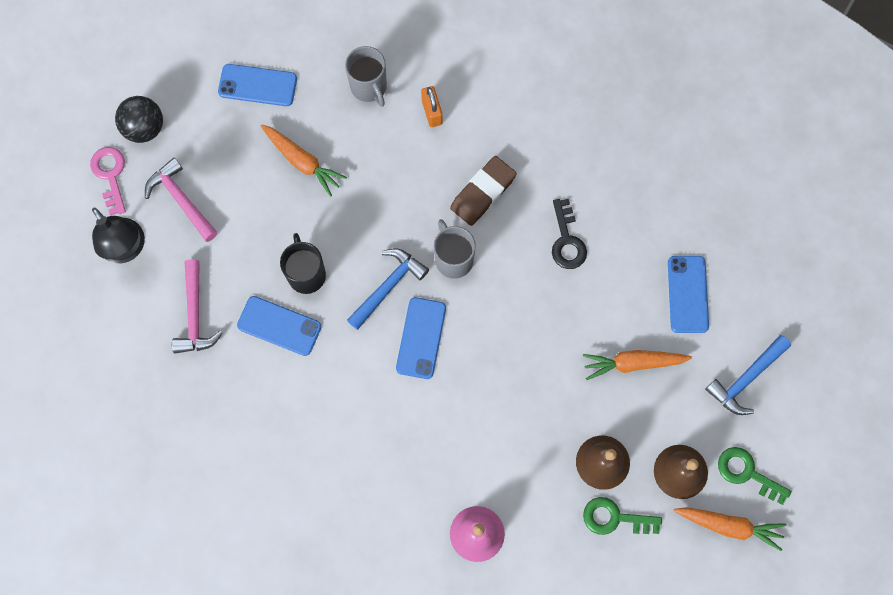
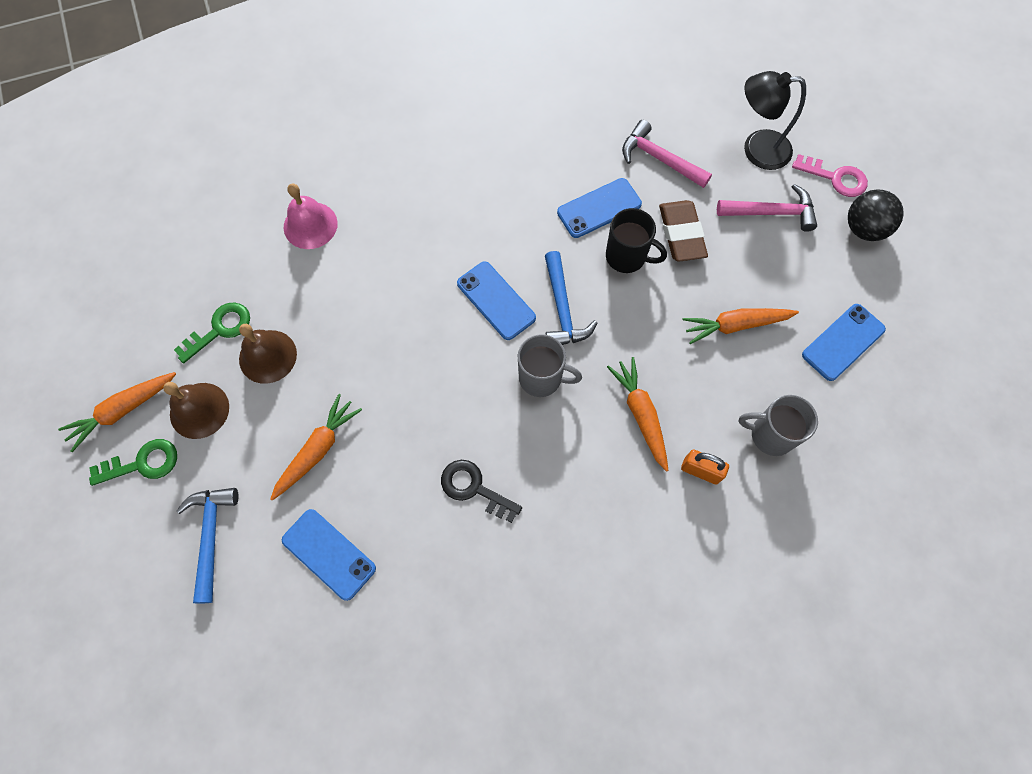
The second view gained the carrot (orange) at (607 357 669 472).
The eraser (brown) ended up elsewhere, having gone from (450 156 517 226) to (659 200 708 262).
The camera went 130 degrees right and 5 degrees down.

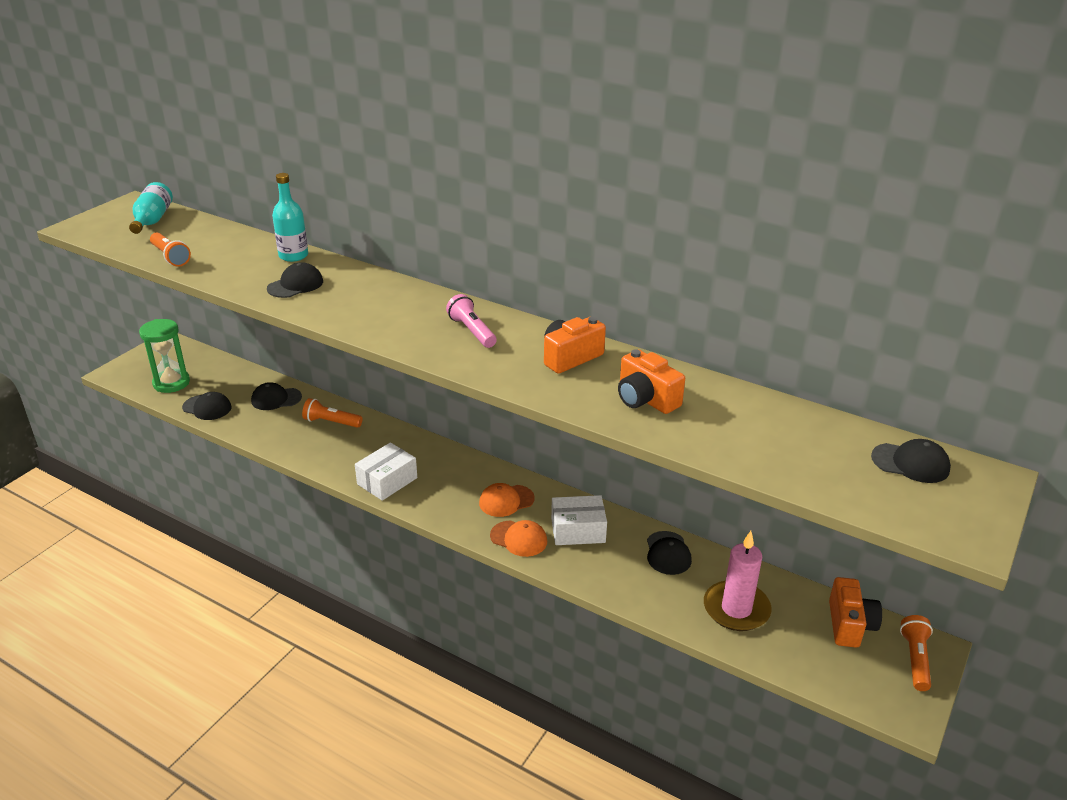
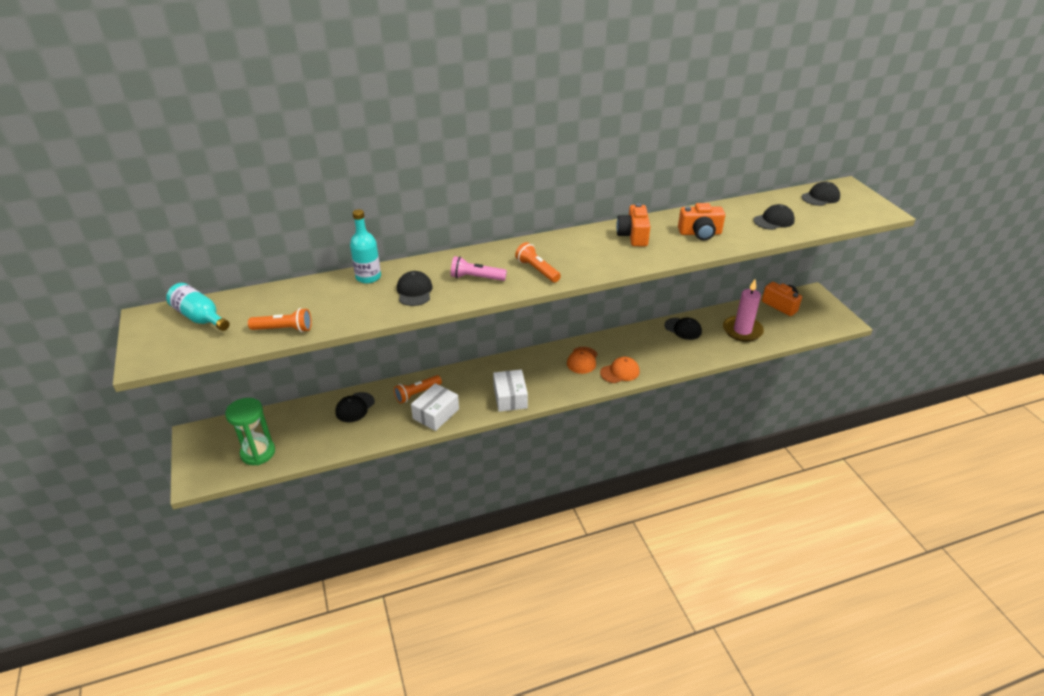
The box (white) ended up elsewhere, having gone from (551 495 607 545) to (411 383 459 431).
The flashlight (pink) ended up elsewhere, having gone from (446 294 497 348) to (451 256 507 281).
The flashlight (orange) ended up elsewhere, having gone from (900 615 933 691) to (515 242 561 282).
The cap (black) ended up elsewhere, having gone from (182 392 231 420) to (753 204 795 230).
The camera went 50 degrees left and 5 degrees up.

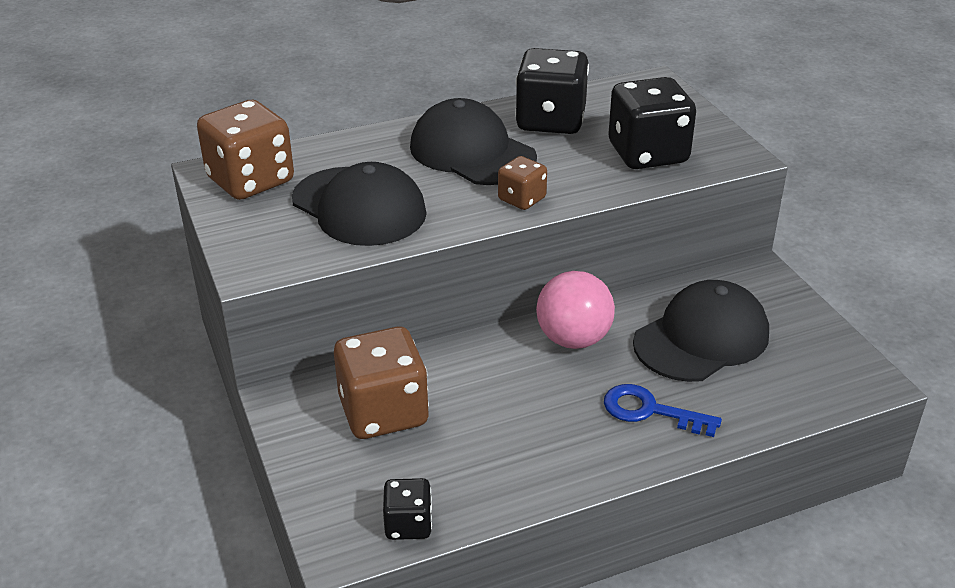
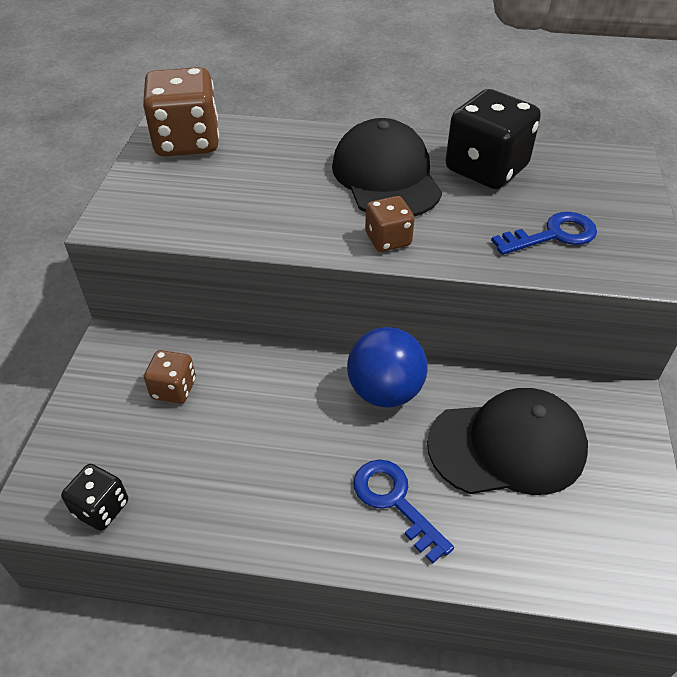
The size of the dice (brown) at (334 327 429 439) changed by a factor of 0.52.
What was the ball (pink) at (536 271 615 349) turned into the ball (blue) at (347 327 428 408).
Where the dice (black) stood at (608 77 696 169), the key (blue) came to stand at (491 212 597 255).
The second view lost the cap (black) at (292 162 427 246).
The camera went 30 degrees right and 10 degrees up.

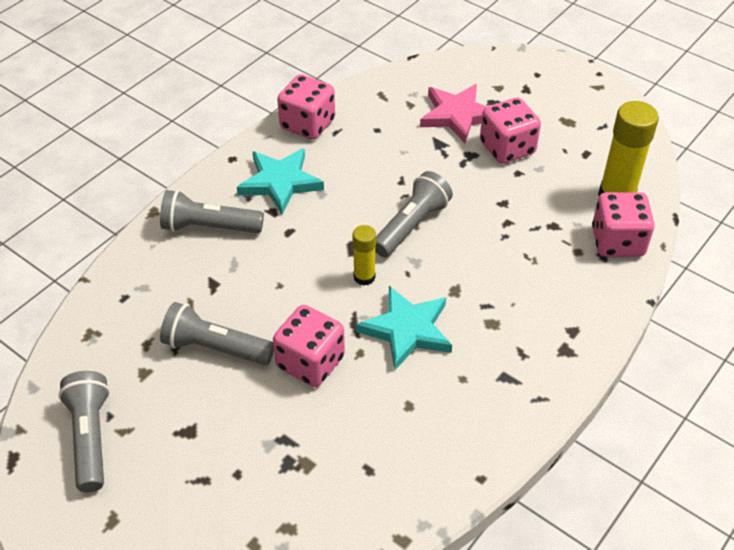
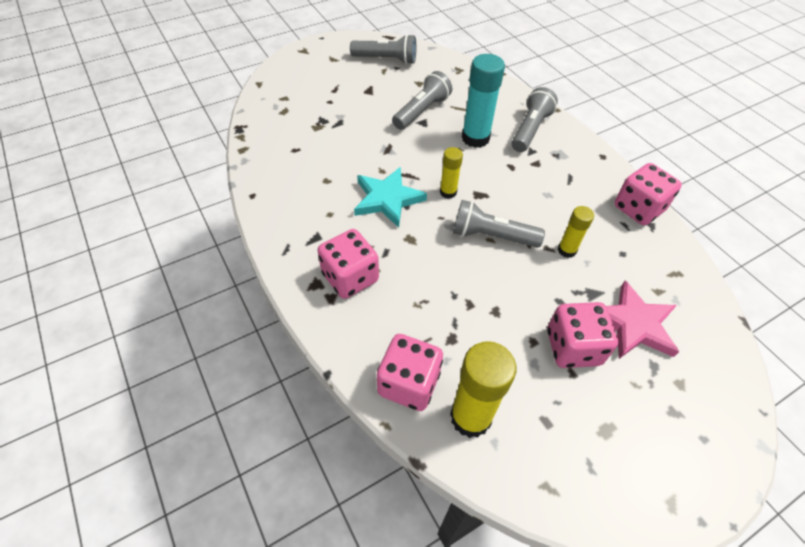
The dice (pink) ended up elsewhere, having gone from (273 305 345 387) to (317 229 379 299).
The flashlight (grey) at (375 171 453 257) ended up facing another way, 135 degrees clockwise from before.
The second view gained the glue stick (turquoise) at (462 54 505 148).
The second view gained the glue stick (yellow) at (558 206 594 258).
The second view lost the star (turquoise) at (237 148 324 215).
The camera went 110 degrees right and 5 degrees up.

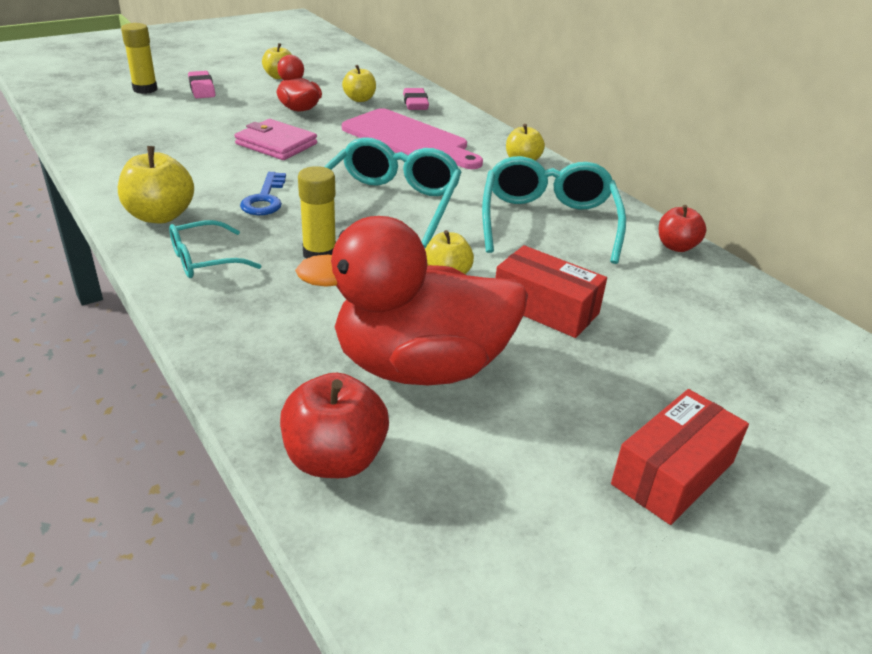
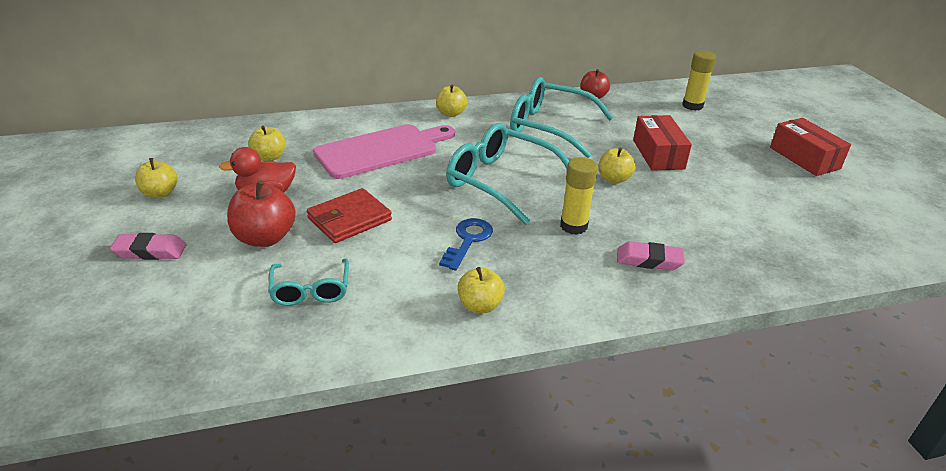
The apple (red) ended up elsewhere, having gone from (280 373 389 478) to (227 180 296 247).
The glasses (turquoise) ended up elsewhere, having gone from (169 220 261 278) to (268 259 349 306).
What was the wallet (pink) at (234 119 317 160) turned into the wallet (red) at (307 188 392 243).
The key (blue) at (240 172 286 215) ended up facing another way, 90 degrees counterclockwise from before.
The size of the apple (yellow) at (118 146 194 223) changed by a factor of 0.65.
The eraser (pink) ended up elsewhere, having gone from (403 88 429 110) to (617 241 685 271).
The box (red) at (496 245 607 338) ended up facing another way, 60 degrees counterclockwise from before.
The glue stick (yellow) ended up elsewhere, having gone from (121 23 158 94) to (682 51 716 111).
The second view lost the duck (red) at (295 216 528 385).
The camera went 70 degrees left and 0 degrees up.

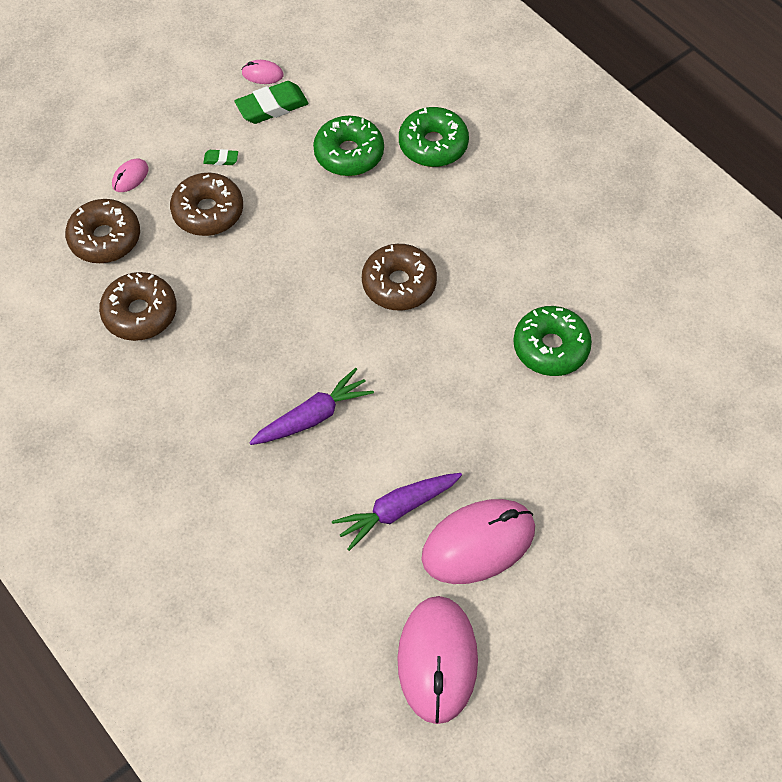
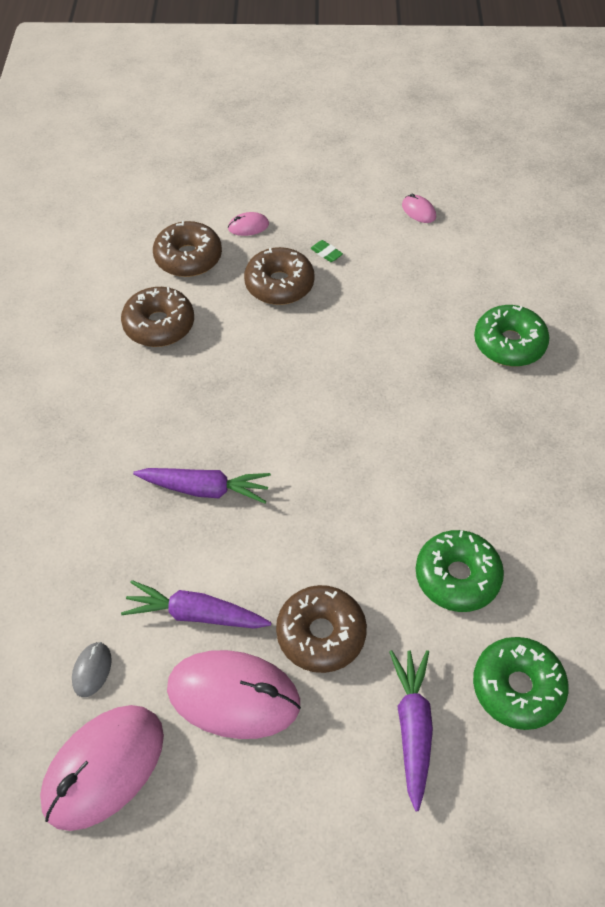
The second view gained the mouse (grey) at (72 642 112 697).
The donut (brown) ended up elsewhere, having gone from (362 244 437 311) to (276 585 367 673).
The second view gained the carrot (purple) at (389 650 433 811).
The donut (green) ended up elsewhere, having gone from (313 116 384 176) to (473 637 569 730).
The second view lost the eraser (green) at (235 81 309 124).
The camera went 40 degrees right and 5 degrees down.

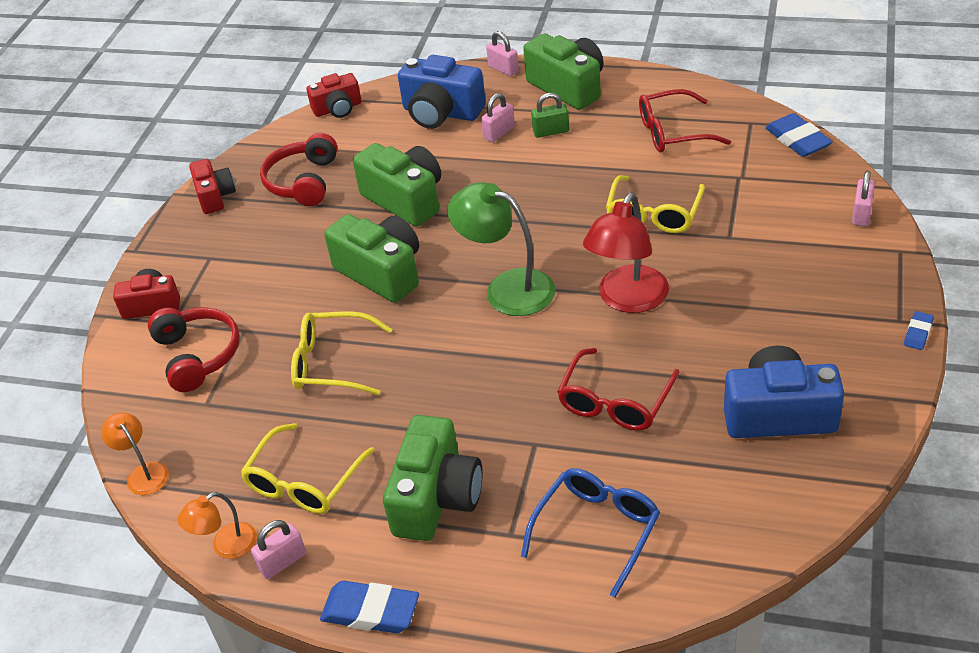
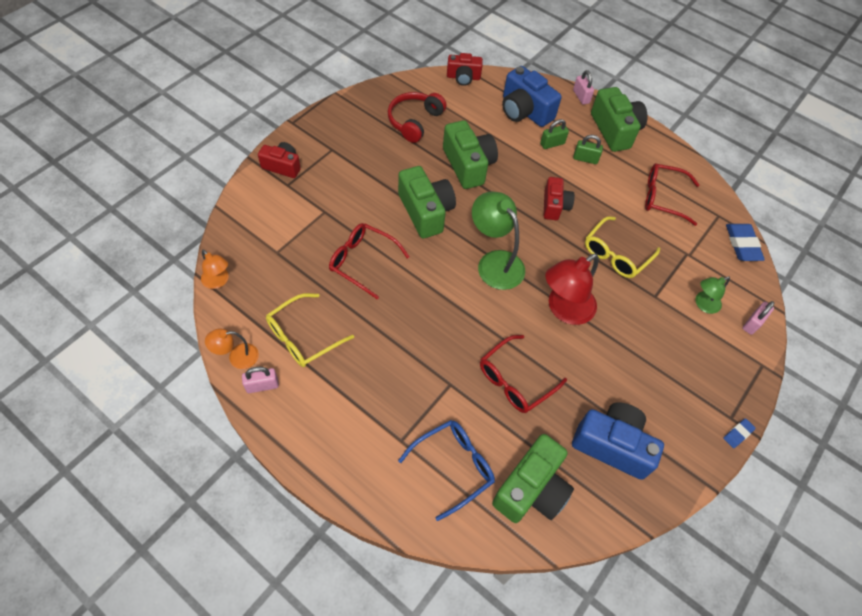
The lamp (orange) at (101 412 169 495) ended up facing another way, 150 degrees clockwise from before.
What was the glasses (yellow) at (291 311 392 395) turned into the glasses (red) at (329 223 410 300).
The camera (green) ended up elsewhere, having gone from (383 415 483 541) to (492 434 574 523).
What was the padlock (pink) at (481 93 515 142) turned into the padlock (green) at (540 119 569 149).
The camera (red) ended up elsewhere, having gone from (189 159 236 214) to (544 177 575 220).
The second view gained the lamp (green) at (696 277 730 314).
The second view lost the headphones (red) at (148 307 240 392).
The second view lost the eraser (blue) at (320 581 419 633).
The camera went 15 degrees right and 15 degrees up.

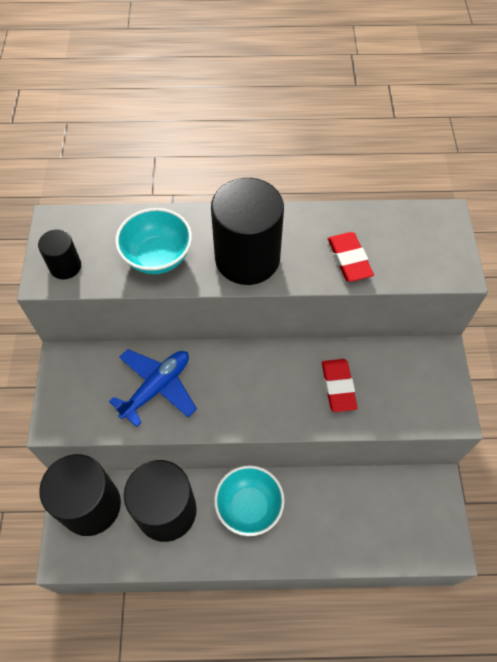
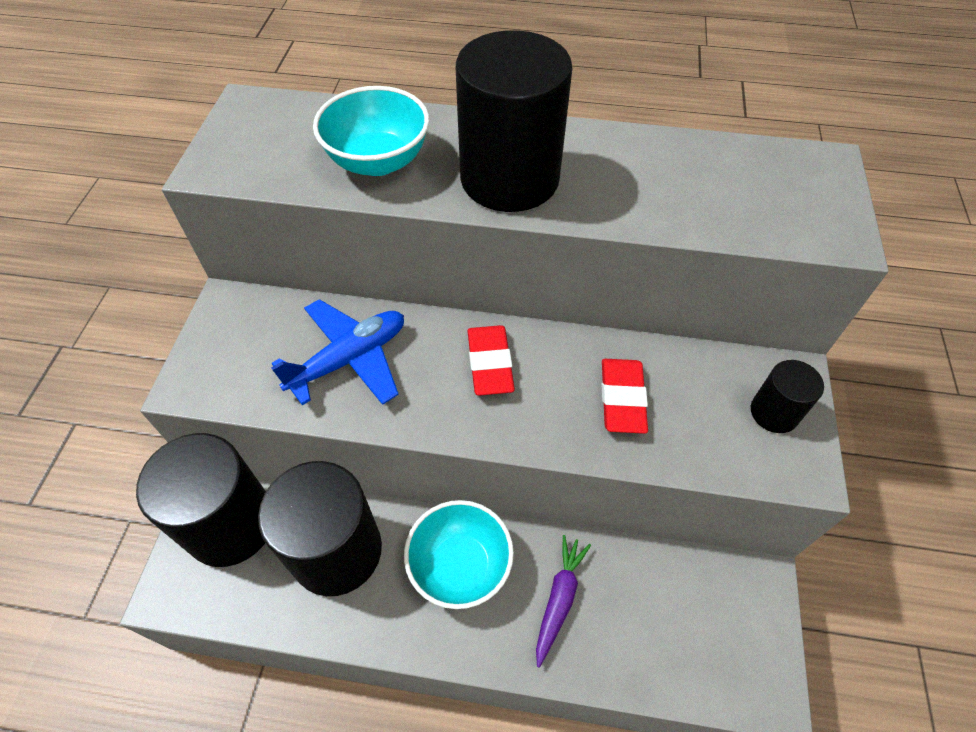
The eraser (red) ended up elsewhere, having gone from (328 232 374 282) to (467 325 515 396).
The second view gained the carrot (purple) at (536 535 591 668).
The cylinder (black) ended up elsewhere, having gone from (38 229 81 279) to (751 360 824 433).
The camera went 10 degrees right and 5 degrees down.

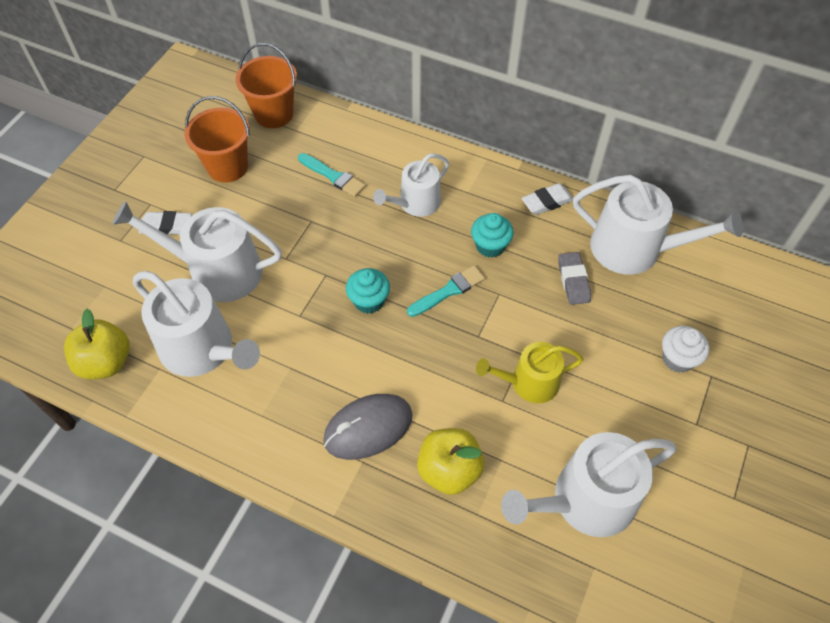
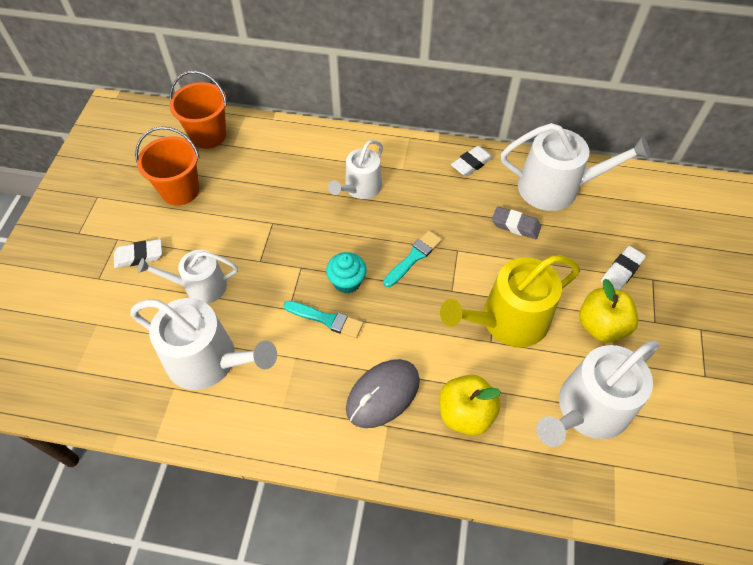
The size of the watering can (white) at (112 201 282 302) changed by a factor of 0.62.
The brush (turquoise) ended up elsewhere, having gone from (298 153 366 197) to (284 301 363 338).
The size of the watering can (yellow) at (476 342 584 403) changed by a factor of 1.60.
The eraser (grey) at (558 252 591 305) ended up facing another way, 45 degrees counterclockwise from before.
The apple (yellow) ended up elsewhere, having gone from (64 309 130 379) to (579 279 639 343).
Where the cupcake (white) stood at (662 326 709 373), the eraser (white) came to stand at (601 246 646 290).
The second view lost the cupcake (turquoise) at (471 213 514 258).
The camera went 15 degrees left and 0 degrees up.

